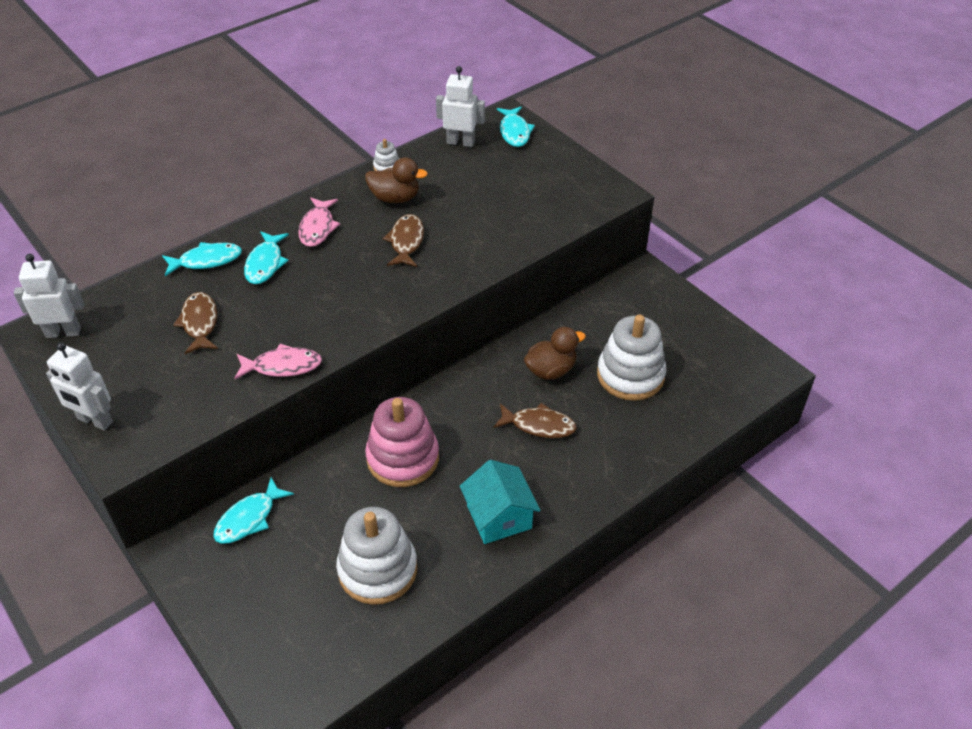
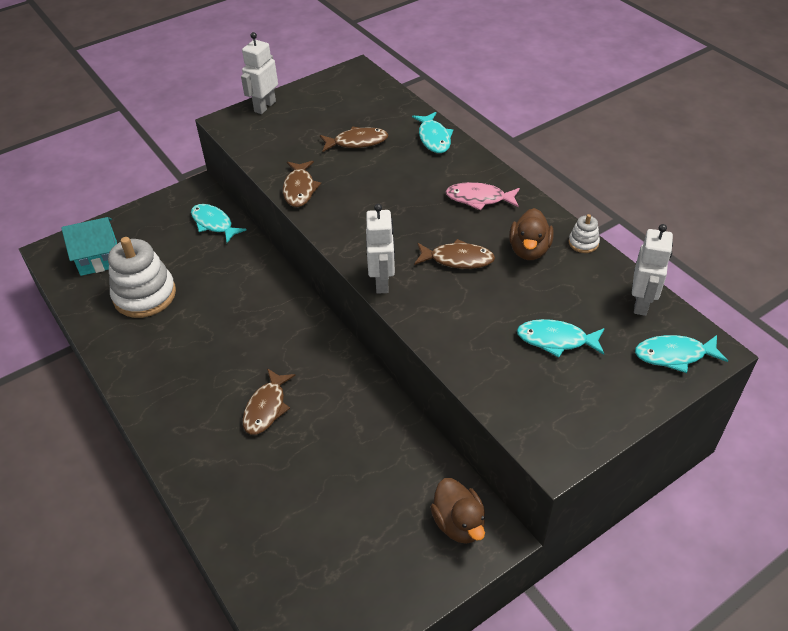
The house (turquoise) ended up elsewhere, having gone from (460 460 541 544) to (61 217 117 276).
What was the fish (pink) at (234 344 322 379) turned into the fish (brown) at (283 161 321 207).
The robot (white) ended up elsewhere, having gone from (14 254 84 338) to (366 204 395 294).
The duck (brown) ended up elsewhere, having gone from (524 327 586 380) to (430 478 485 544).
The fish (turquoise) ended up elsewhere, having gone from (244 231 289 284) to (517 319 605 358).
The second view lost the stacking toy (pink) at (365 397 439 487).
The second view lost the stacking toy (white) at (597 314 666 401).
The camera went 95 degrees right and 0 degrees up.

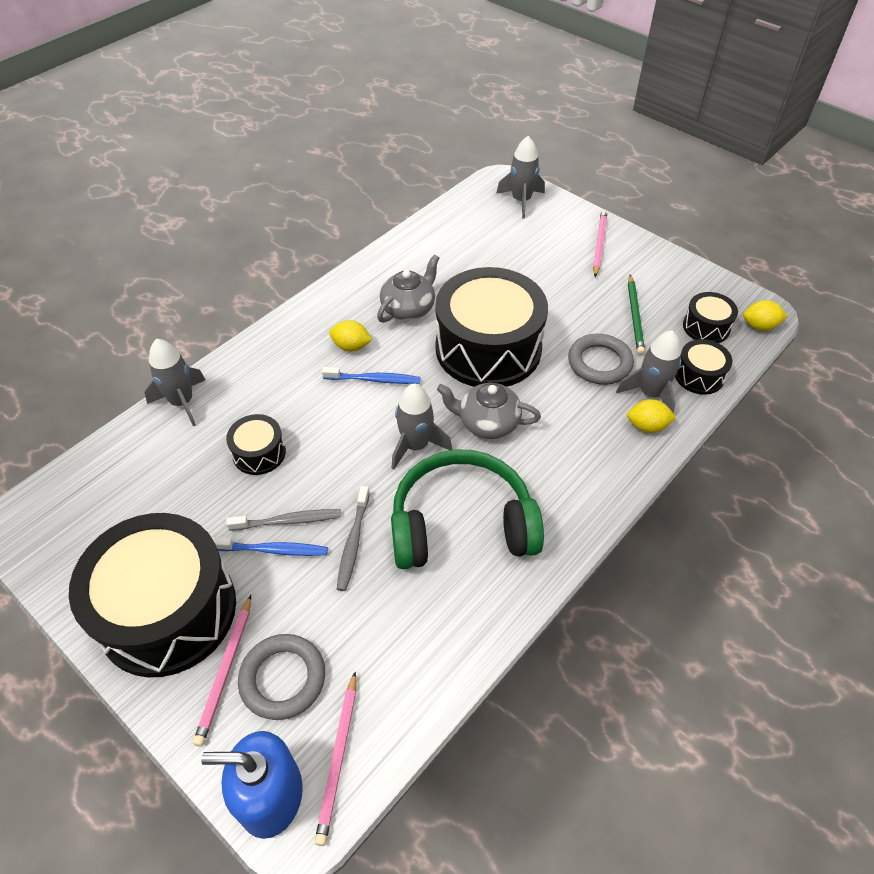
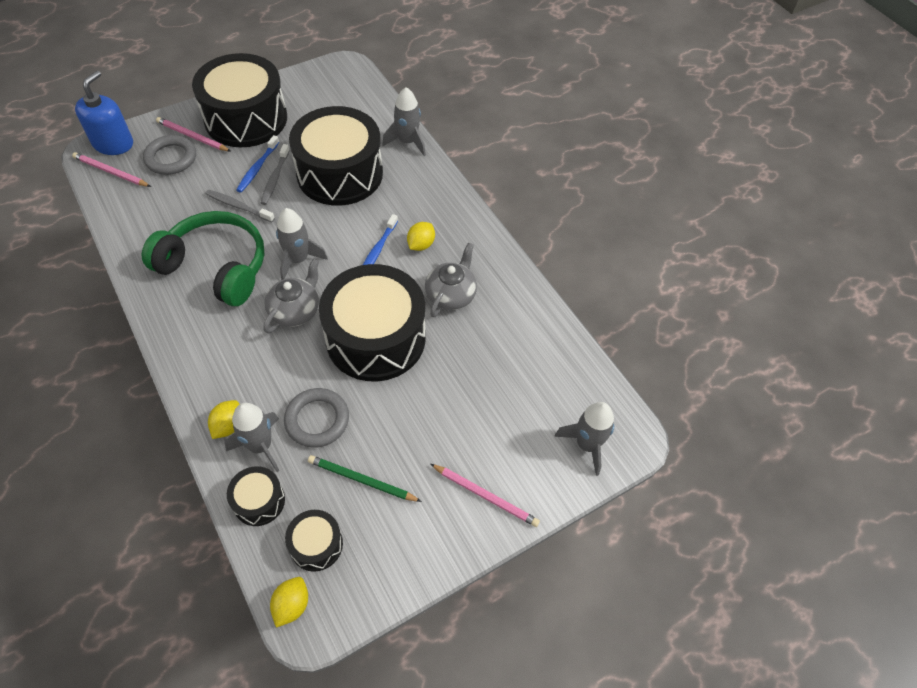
The headphones (green) at (391 450 544 569) ended up facing another way, 75 degrees counterclockwise from before.
The size of the drum (black) at (226 414 286 475) changed by a factor of 2.24.
The teapot (grey) at (377 255 439 323) ended up facing another way, 120 degrees counterclockwise from before.
The camera went 105 degrees right and 5 degrees up.

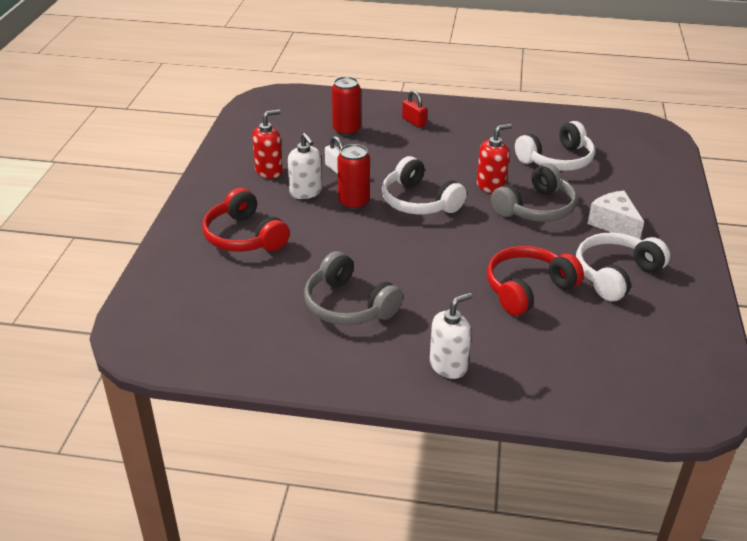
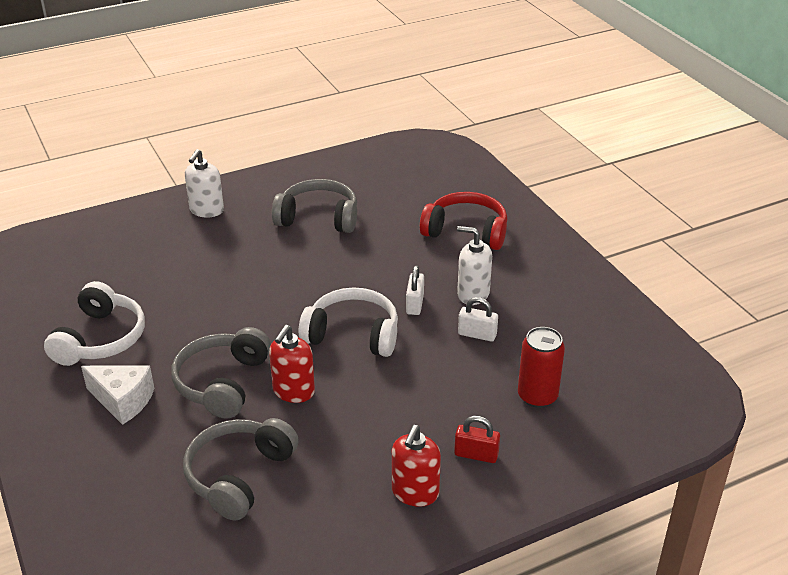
What was the headphones (white) at (515 121 595 171) turned into the headphones (grey) at (183 418 299 521).
The soap dispenser (red) ended up elsewhere, having gone from (252 109 283 178) to (392 425 441 507).
Where the can (red) stood at (337 144 370 210), the padlock (white) came to stand at (406 266 424 315).
The second view lost the headphones (red) at (487 246 584 316).
The camera went 145 degrees right and 0 degrees up.

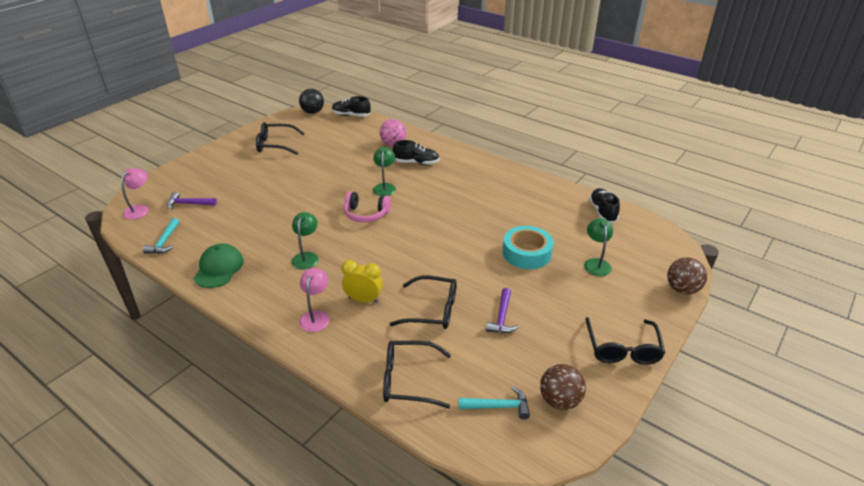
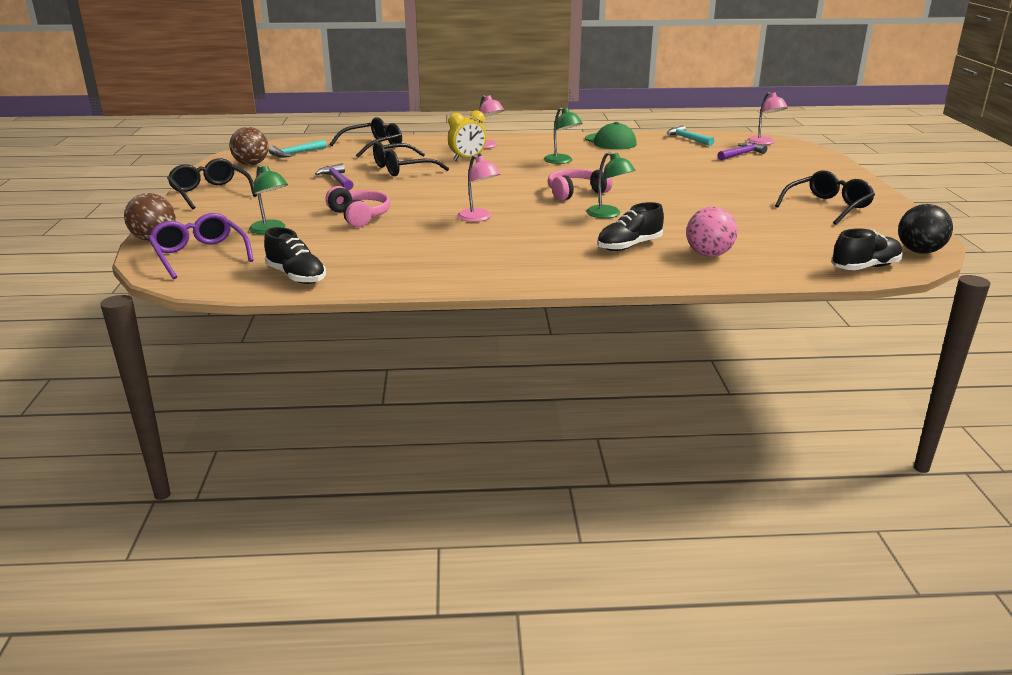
The second view gained the glasses (purple) at (148 213 254 279).
Where the tape (turquoise) stood at (503 226 554 269), the headphones (pink) came to stand at (325 186 390 227).
The second view gained the lamp (pink) at (457 155 501 222).
The camera went 140 degrees right and 10 degrees down.

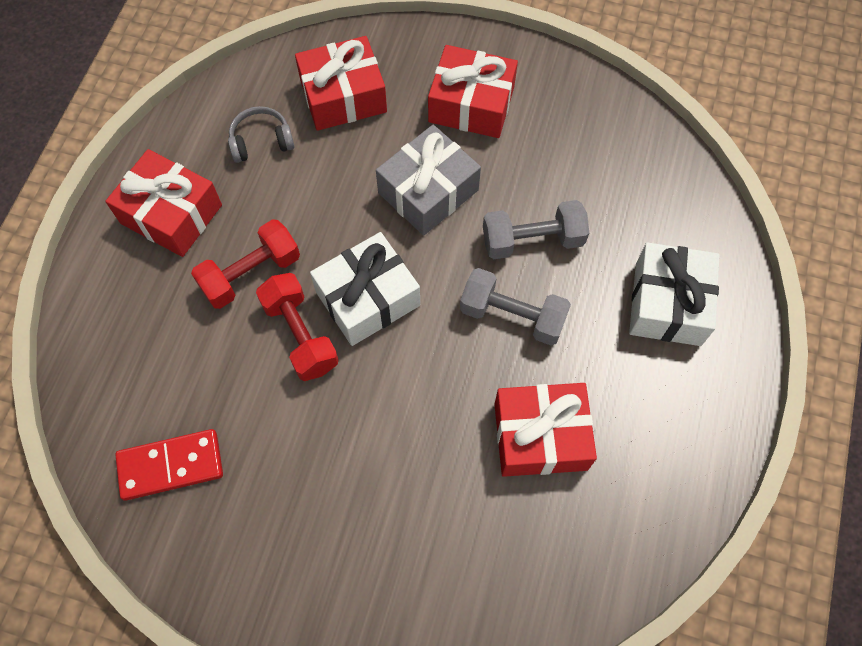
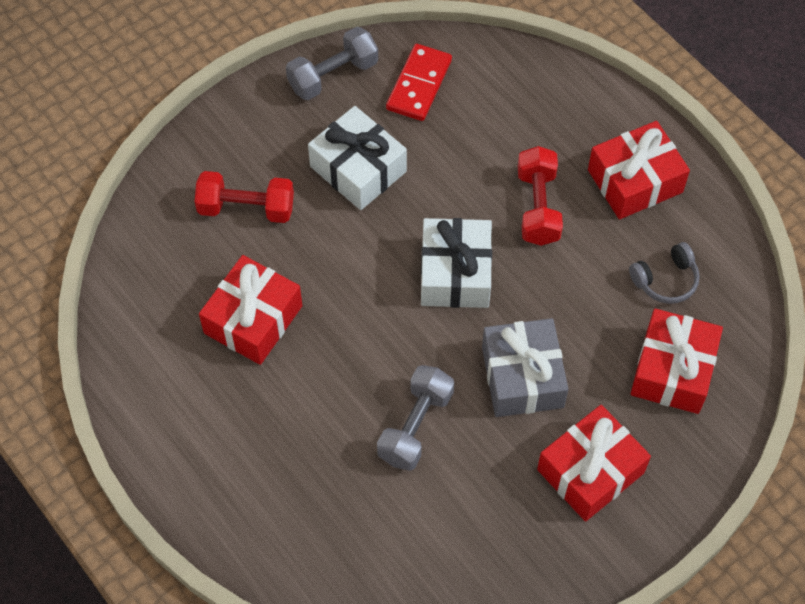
The dumbbell (red) ended up elsewhere, having gone from (256 273 339 381) to (195 171 294 223).
The dumbbell (grey) ended up elsewhere, having gone from (460 268 571 345) to (286 27 378 100).
The gift (white) ended up elsewhere, having gone from (629 242 720 346) to (308 106 407 210).
The headphones (grey) at (228 106 295 163) ended up facing another way, 45 degrees clockwise from before.
The camera went 125 degrees right and 5 degrees down.

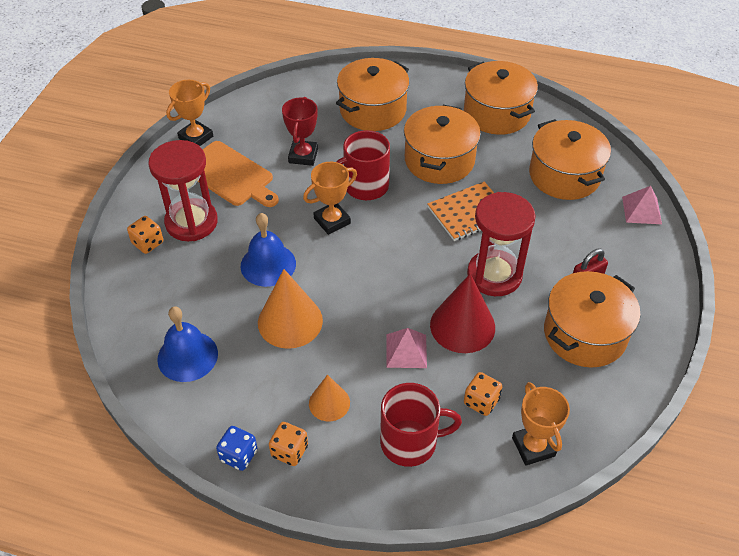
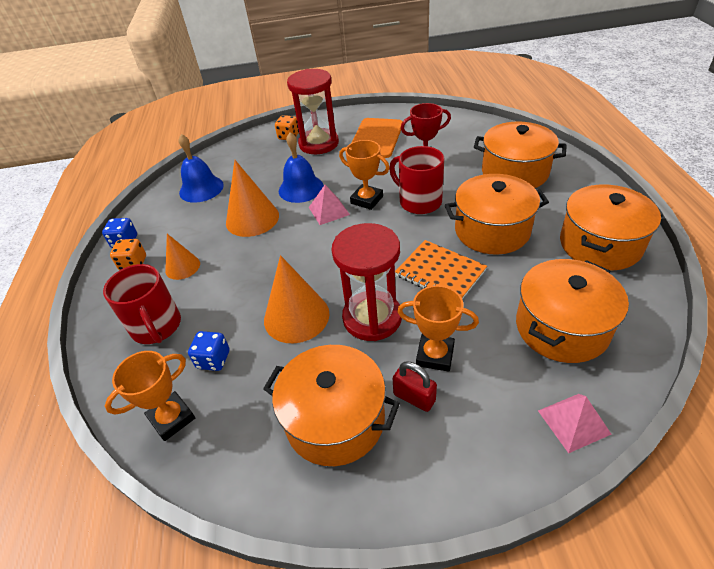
What was the dice (orange) at (464 372 502 416) turned into the dice (blue) at (188 331 229 371).
What was the cone (red) at (430 274 495 353) turned into the cone (orange) at (264 255 329 343).
The pyramid (pink) ended up elsewhere, having gone from (386 328 427 368) to (309 185 350 225).
The trophy (orange) ended up elsewhere, having gone from (166 80 213 146) to (397 285 479 372).
The camera went 70 degrees right and 5 degrees down.

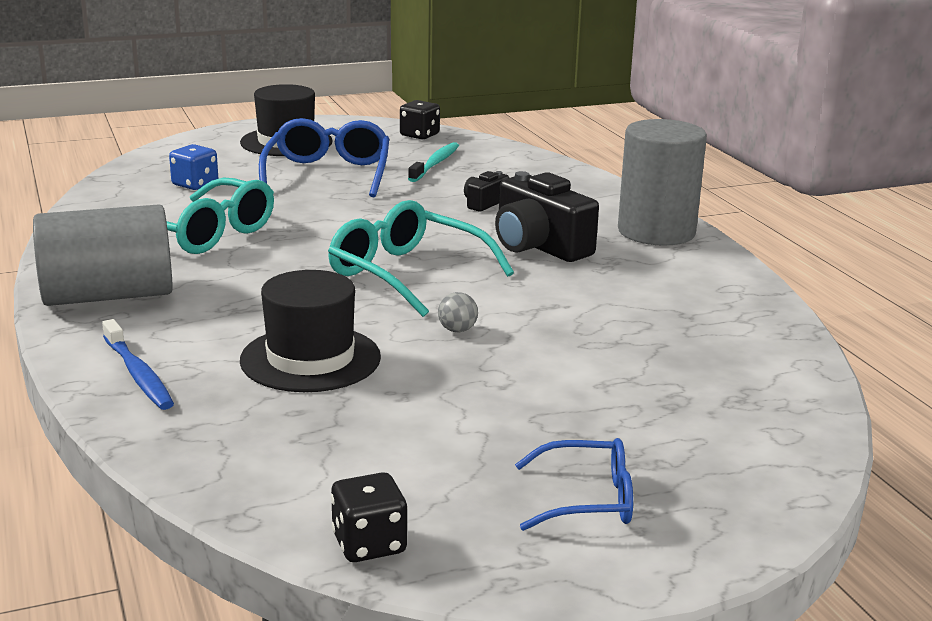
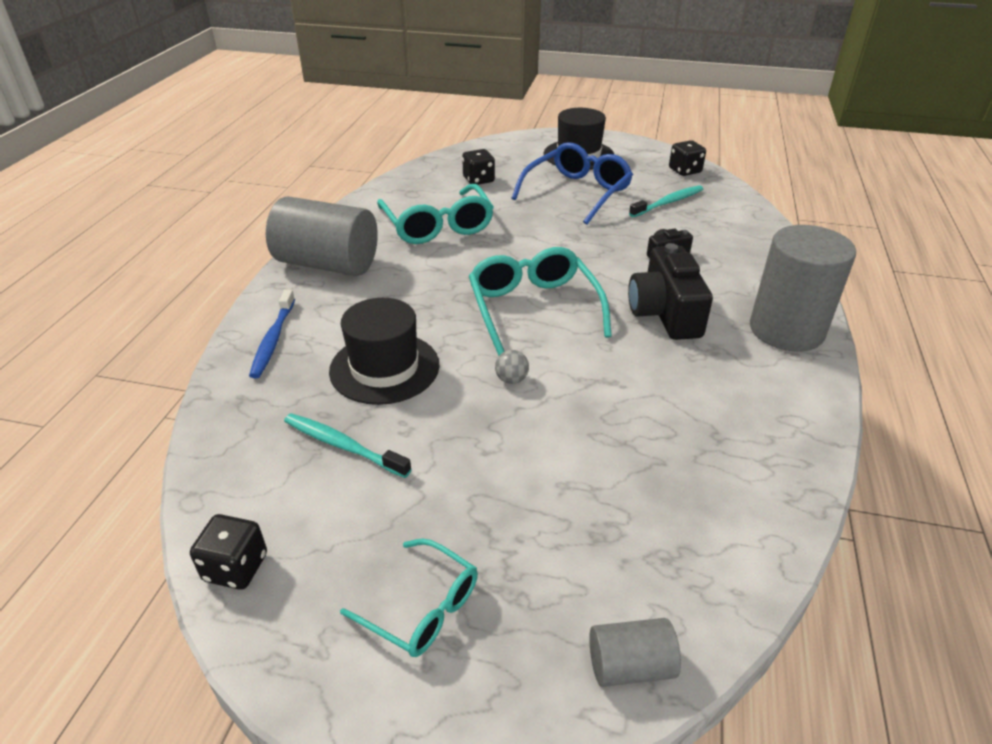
The second view gained the toothbrush (turquoise) at (284 413 411 478).
What was the glasses (blue) at (515 438 633 531) turned into the glasses (turquoise) at (340 539 478 657).
What was the dice (blue) at (169 144 218 190) turned into the dice (black) at (462 149 495 185).
The second view gained the cylinder (grey) at (589 618 681 687).
The camera went 35 degrees right and 15 degrees up.

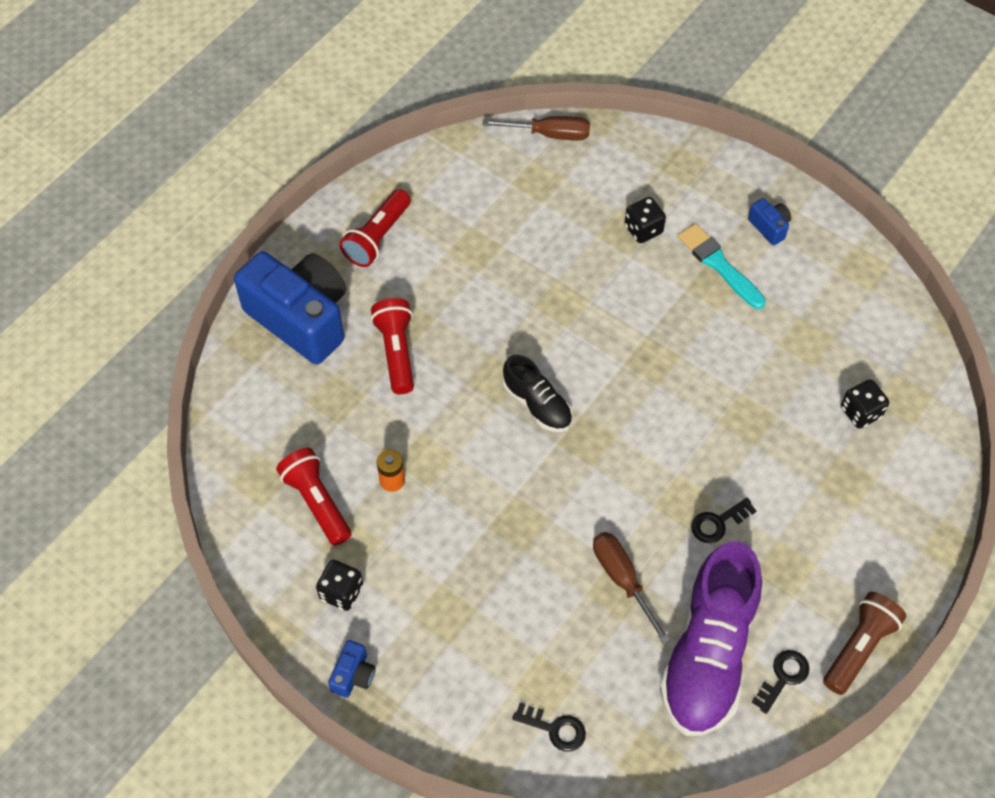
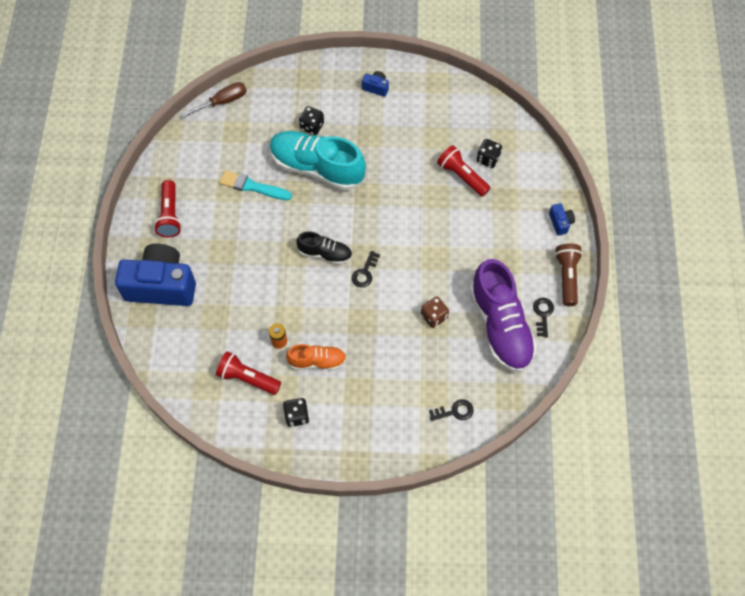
The brush (turquoise) ended up elsewhere, having gone from (678 223 766 309) to (219 170 292 200).
The second view gained the shoe (turquoise) at (270 131 366 191).
The second view gained the shoe (orange) at (286 344 347 370).
The key (black) ended up elsewhere, having gone from (691 498 757 543) to (352 251 380 287).
Where the screwdriver (brown) stood at (593 532 670 644), the dice (brown) came to stand at (421 297 449 328).
The flashlight (red) ended up elsewhere, having gone from (371 298 414 394) to (437 145 490 197).
The camera (blue) ended up elsewhere, having gone from (328 640 376 698) to (549 203 575 235).
The camera went 35 degrees left and 5 degrees up.

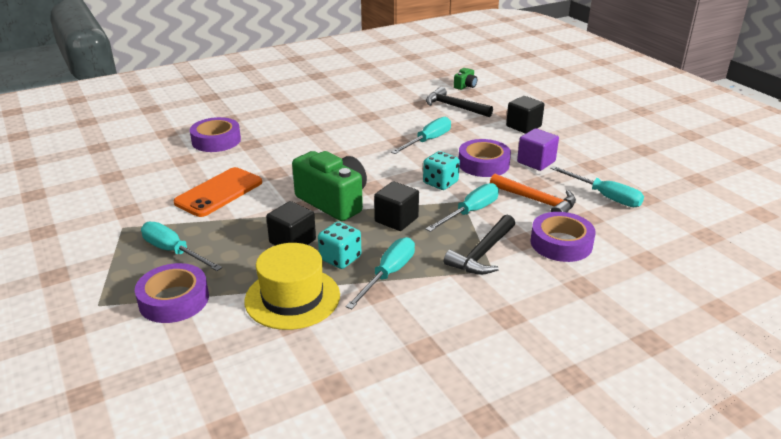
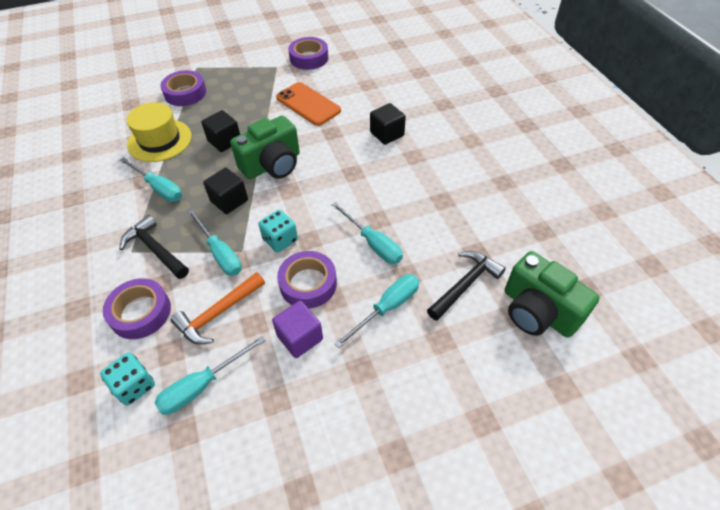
The dice (turquoise) ended up elsewhere, having gone from (318 221 361 269) to (100 353 155 406).
The tape (purple) ended up elsewhere, having gone from (190 117 241 152) to (288 37 328 70).
The screwdriver (turquoise) ended up elsewhere, having gone from (141 222 222 271) to (334 274 419 348).
The cube (black) ended up elsewhere, having gone from (506 96 544 134) to (370 103 406 145).
The size of the camera (green) at (454 68 477 90) changed by a factor of 2.25.
The camera went 100 degrees right and 20 degrees up.

